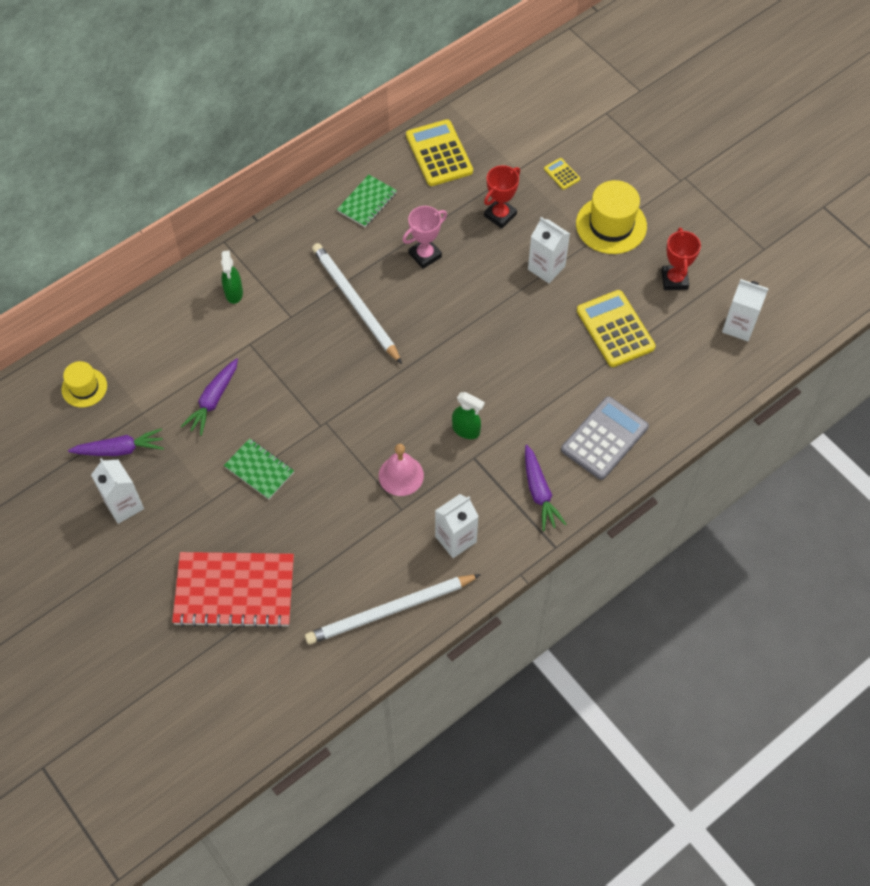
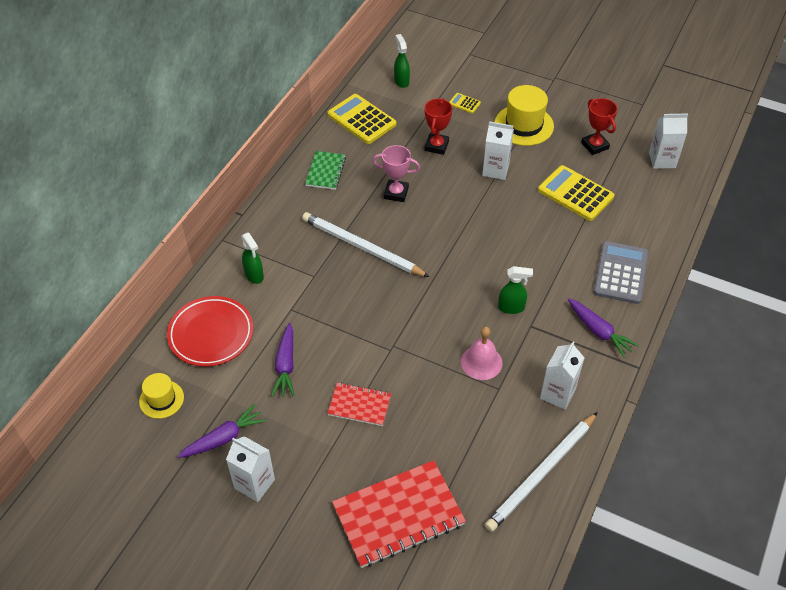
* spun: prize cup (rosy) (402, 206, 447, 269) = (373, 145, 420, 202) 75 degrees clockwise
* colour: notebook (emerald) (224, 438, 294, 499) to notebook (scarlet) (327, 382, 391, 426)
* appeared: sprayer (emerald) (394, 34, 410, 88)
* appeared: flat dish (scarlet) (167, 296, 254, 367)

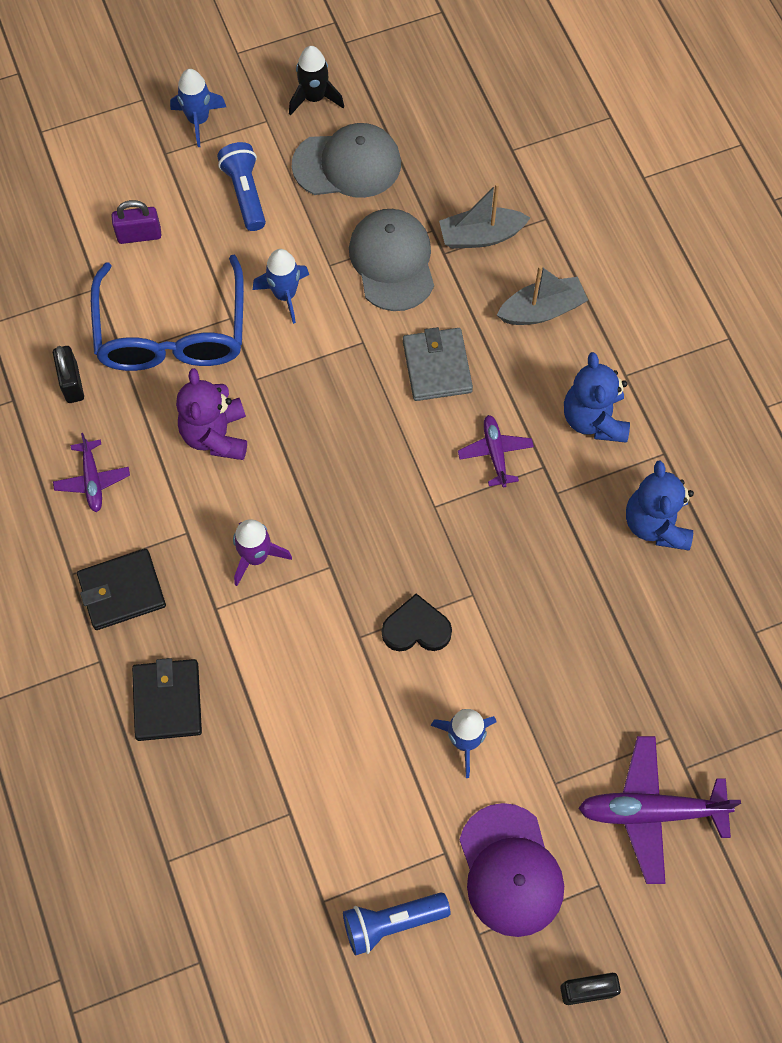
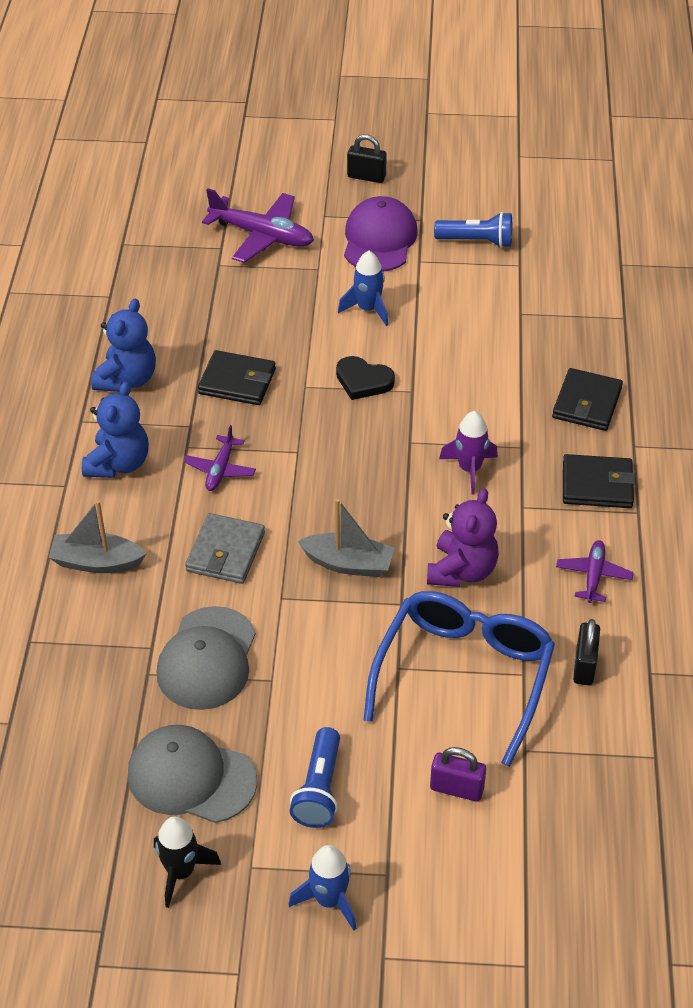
* relocated: boat (grey) (439, 183, 530, 249) to (298, 499, 395, 577)
* missing: toy rocket (royal blue) (253, 249, 309, 324)
* appeared: wallet (ebony) (198, 350, 276, 405)

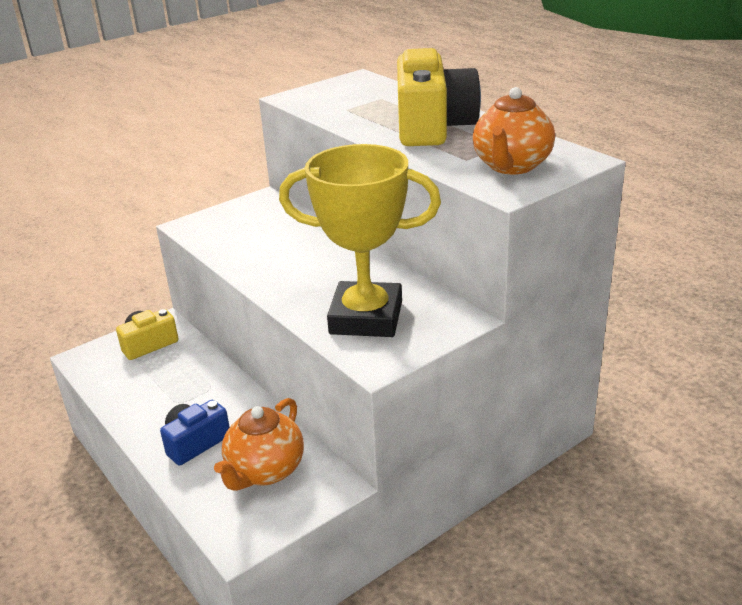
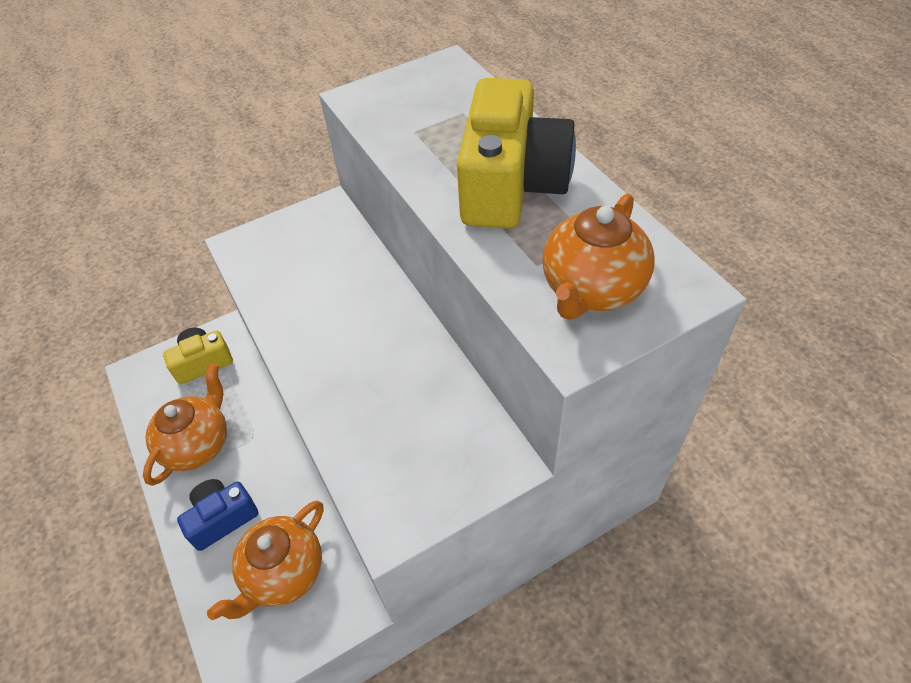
* missing: prize cup (golden) (279, 144, 441, 337)
* appeared: teapot (orange) (143, 364, 227, 486)

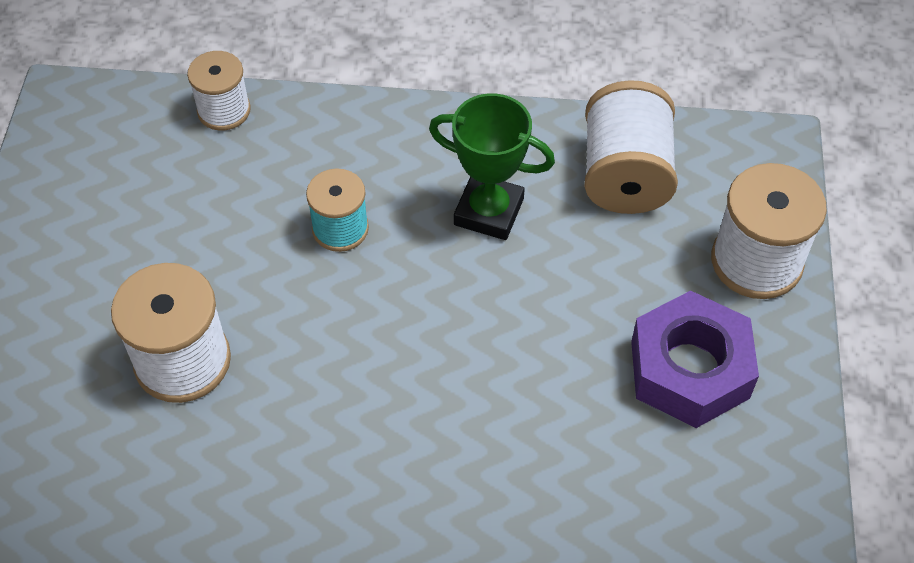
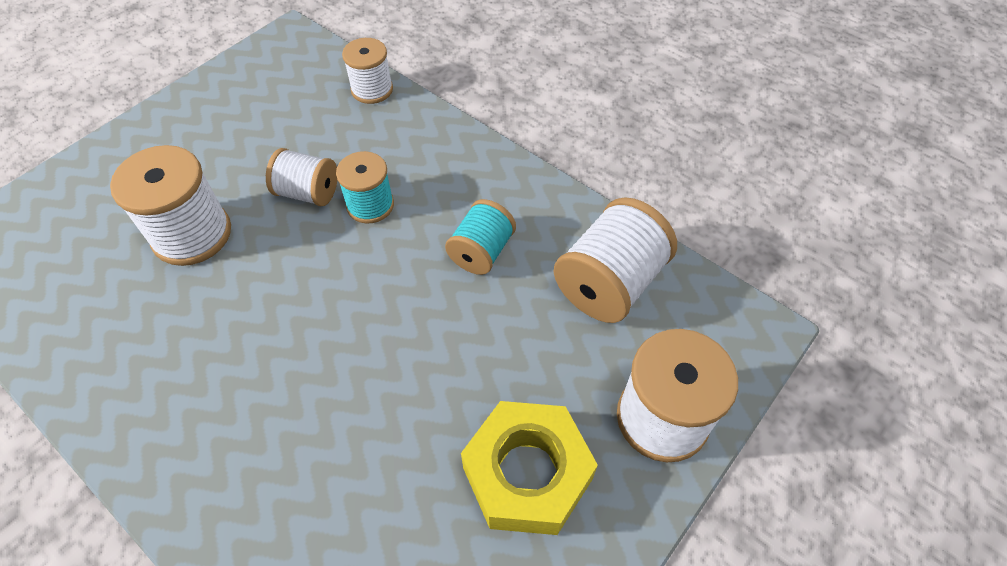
* exchanged: prize cup (emerald) (429, 93, 555, 240) to spool (turquoise) (445, 199, 516, 275)
* colour: hex nut (purple) (631, 291, 759, 428) to hex nut (golden) (461, 401, 598, 535)
* appeared: spool (white) (266, 148, 337, 206)

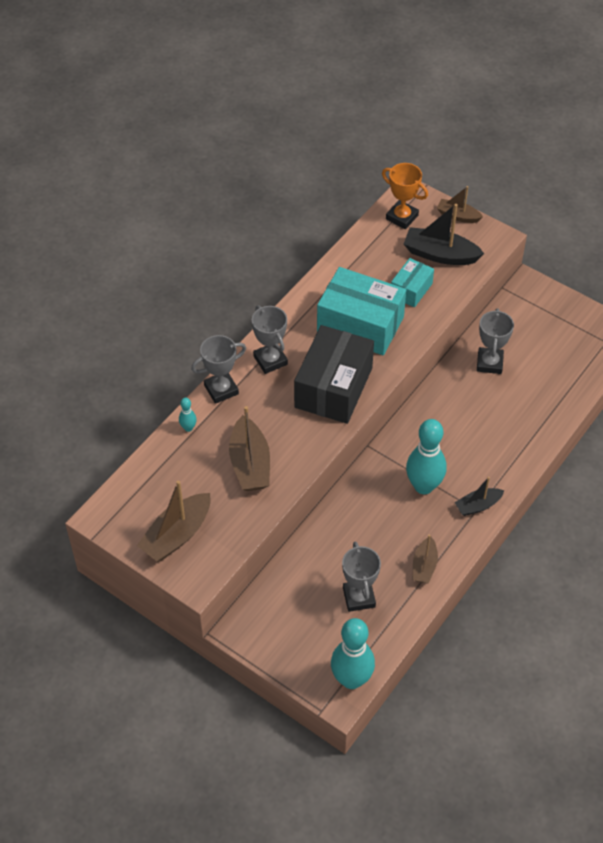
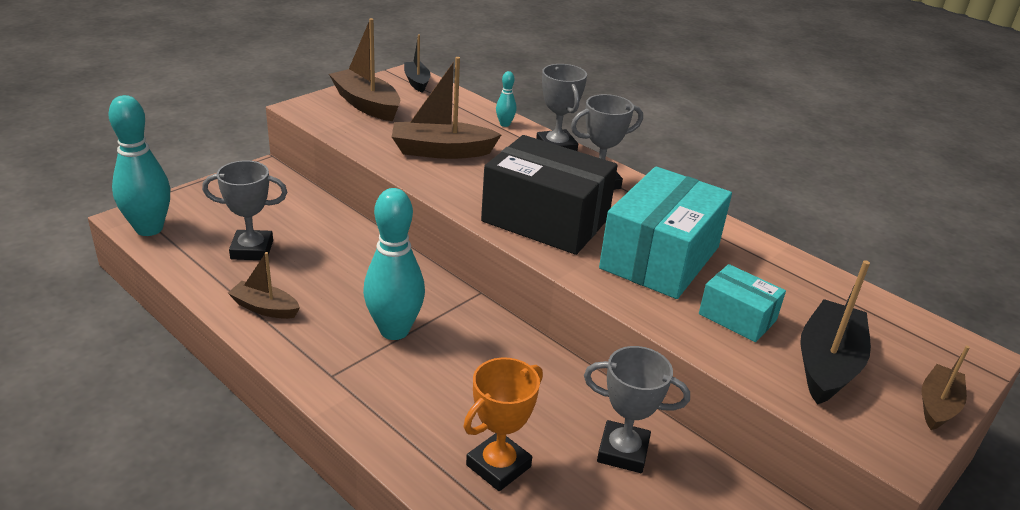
* relocated: prize cup (orange) (382, 163, 428, 229) to (464, 357, 543, 491)
* relocated: boat (ebony) (455, 477, 504, 516) to (404, 34, 431, 93)

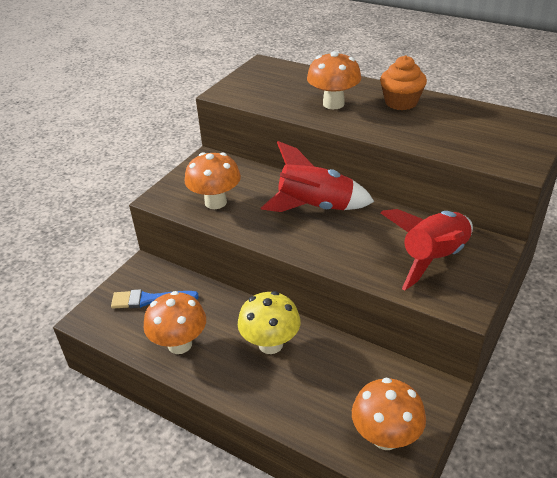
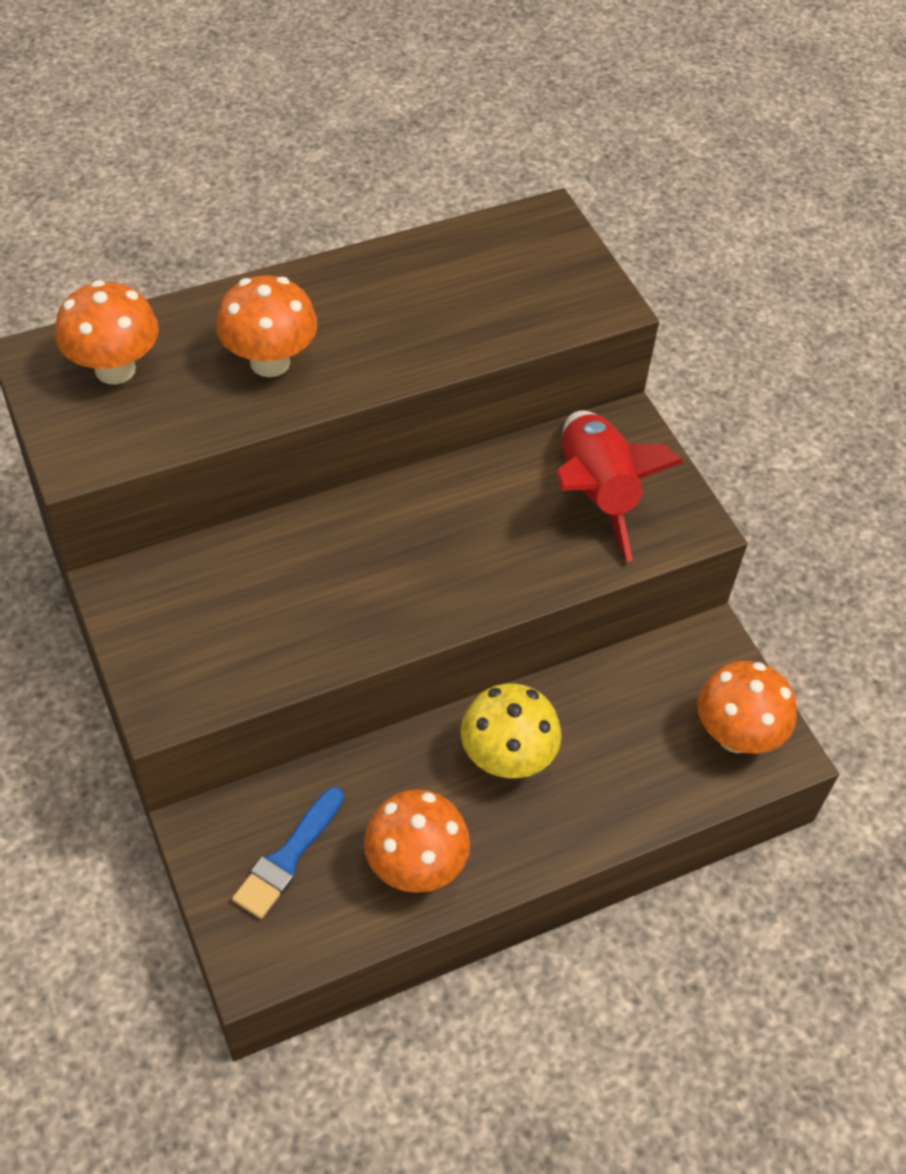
* missing: cupcake (orange) (380, 55, 427, 110)
* missing: toy rocket (scarlet) (261, 141, 374, 212)
* relocated: fungus (orange) (184, 152, 241, 209) to (55, 280, 159, 384)

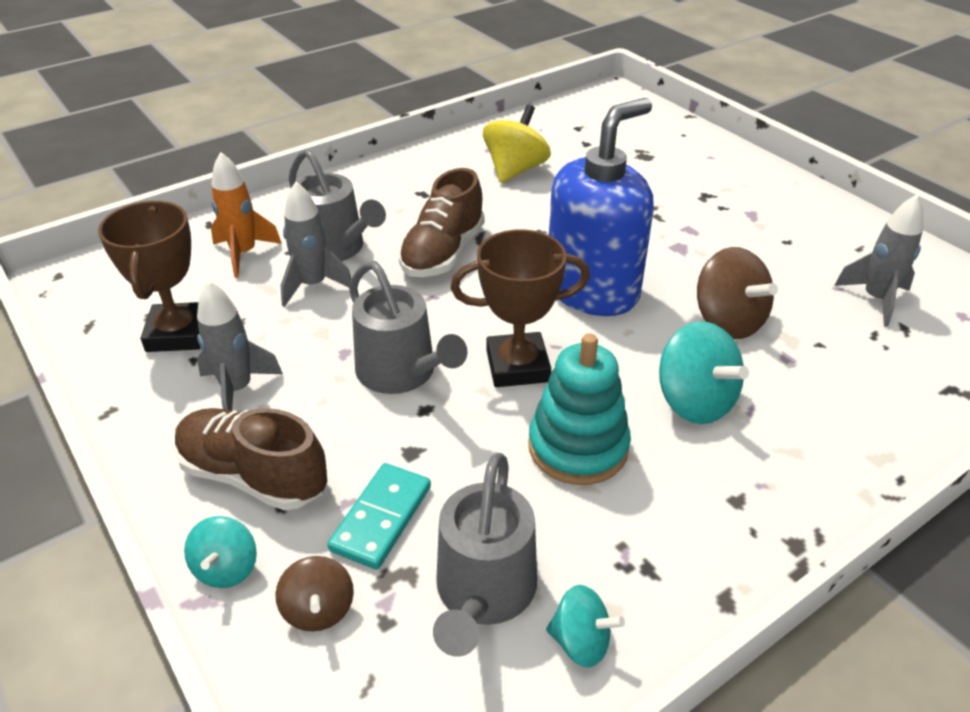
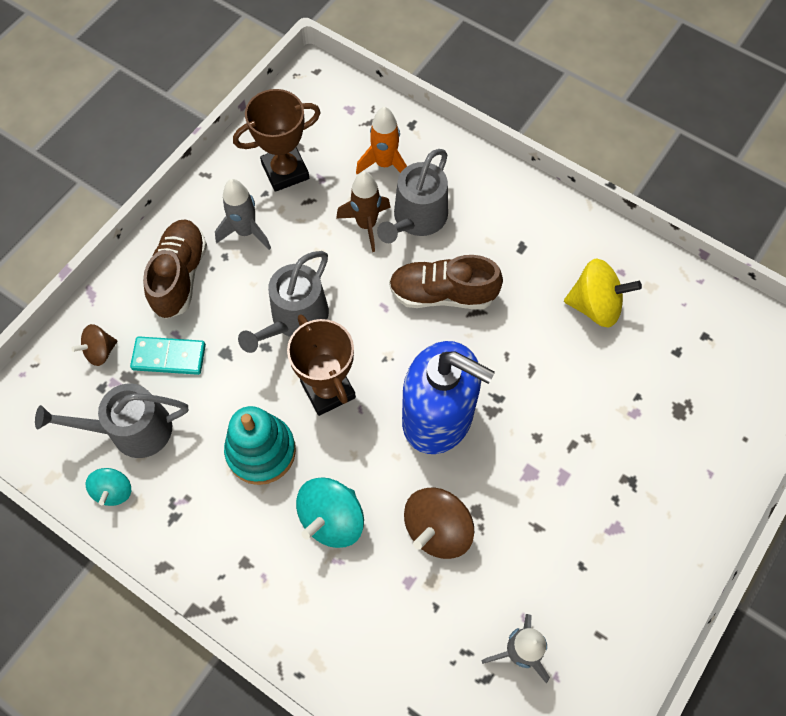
* colour: toy rocket (grey) (280, 181, 351, 307) to toy rocket (russet) (336, 171, 391, 252)
* missing: spinning top (turquoise) (184, 516, 257, 588)

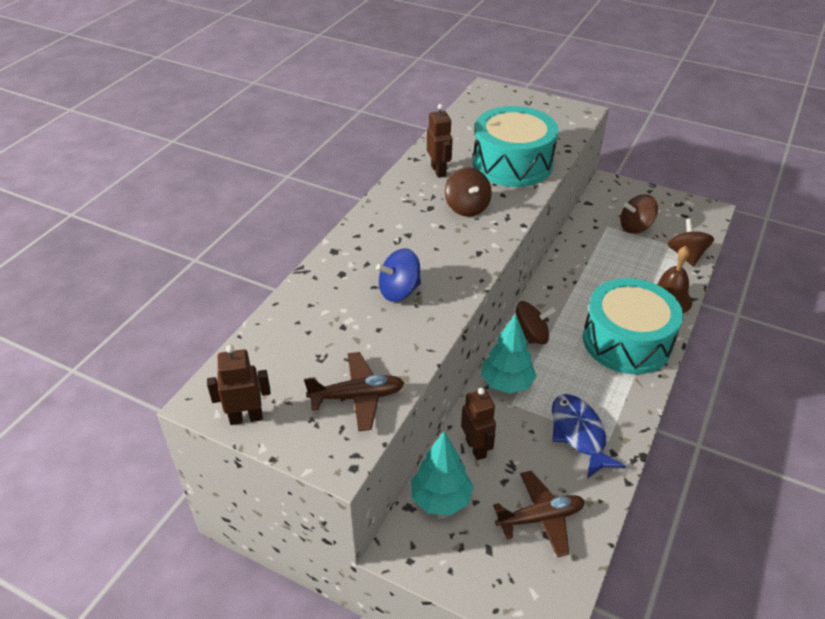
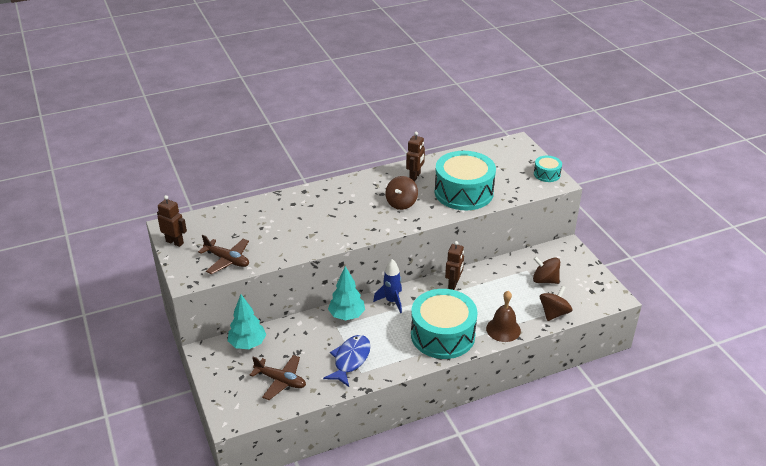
* missing: spinning top (royal blue) (376, 248, 421, 302)
* exchanged: spinning top (russet) (515, 301, 556, 345) to toy rocket (royal blue) (373, 259, 402, 313)
* relocated: robot (russet) (461, 388, 496, 460) to (445, 241, 464, 290)
* appeared: drum (turquoise) (534, 156, 562, 182)

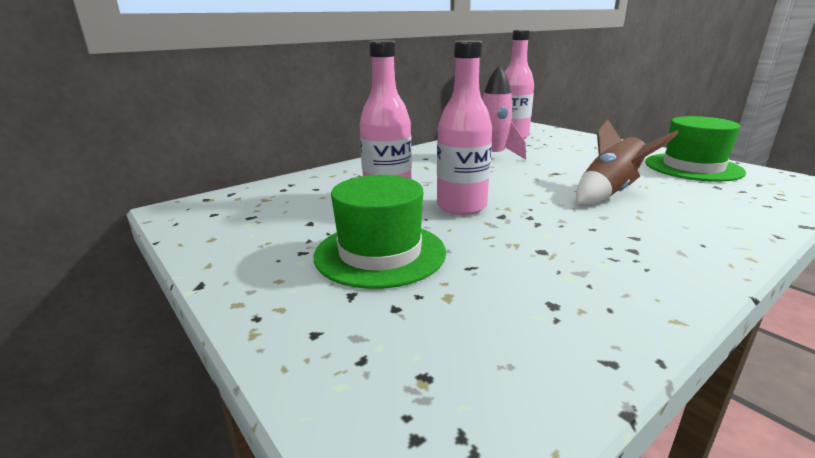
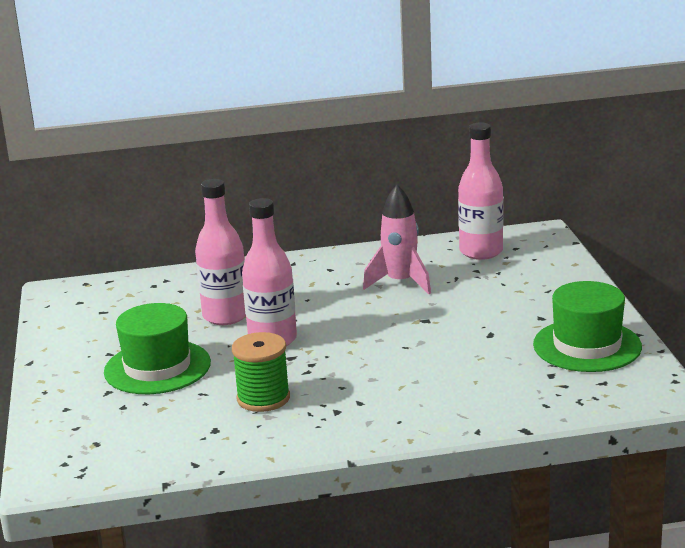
* missing: toy rocket (russet) (576, 119, 679, 205)
* appeared: spool (emerald) (232, 332, 290, 412)

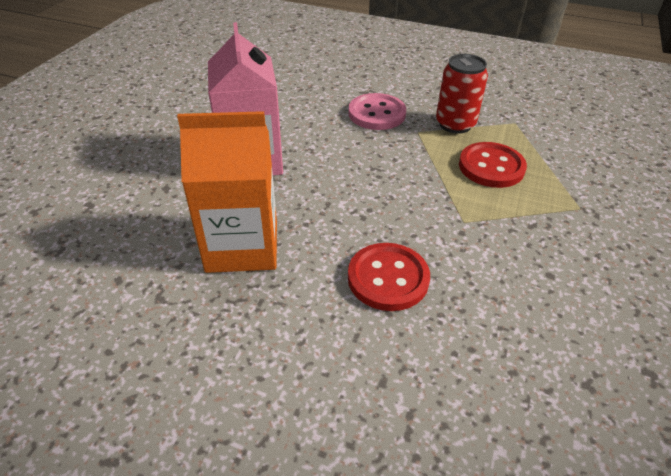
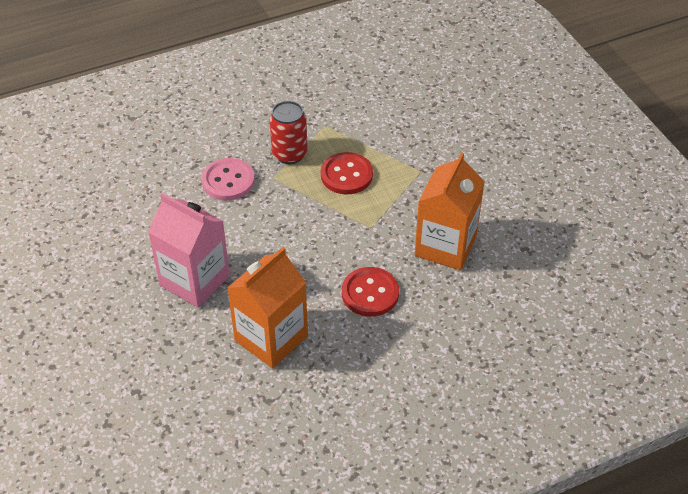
* appeared: carton (orange) (415, 152, 485, 271)

